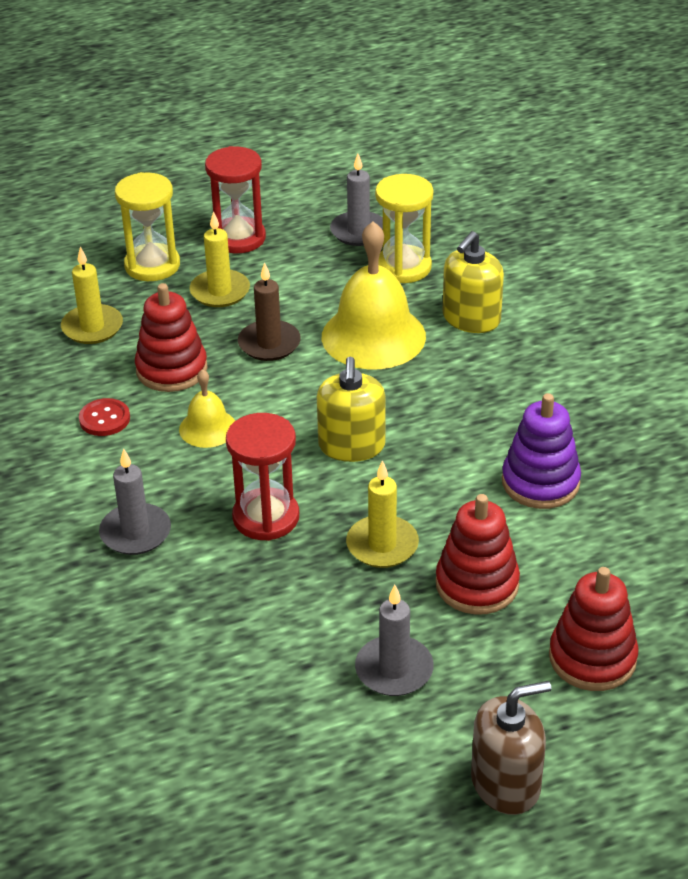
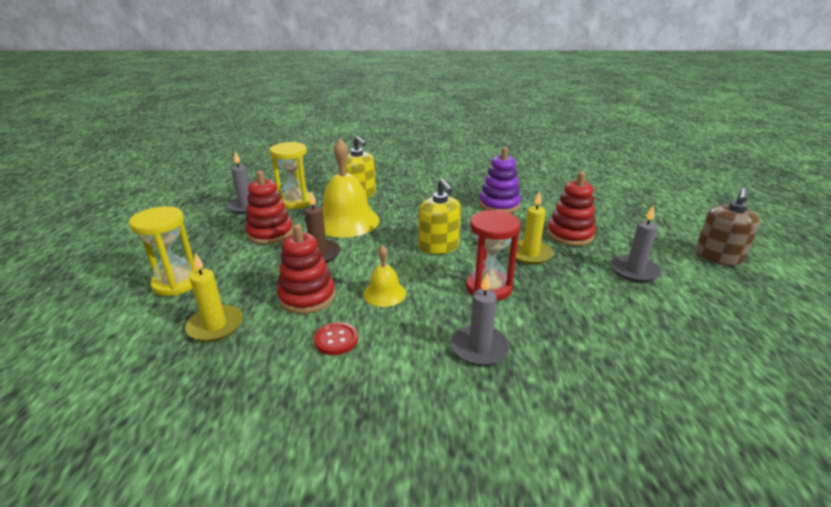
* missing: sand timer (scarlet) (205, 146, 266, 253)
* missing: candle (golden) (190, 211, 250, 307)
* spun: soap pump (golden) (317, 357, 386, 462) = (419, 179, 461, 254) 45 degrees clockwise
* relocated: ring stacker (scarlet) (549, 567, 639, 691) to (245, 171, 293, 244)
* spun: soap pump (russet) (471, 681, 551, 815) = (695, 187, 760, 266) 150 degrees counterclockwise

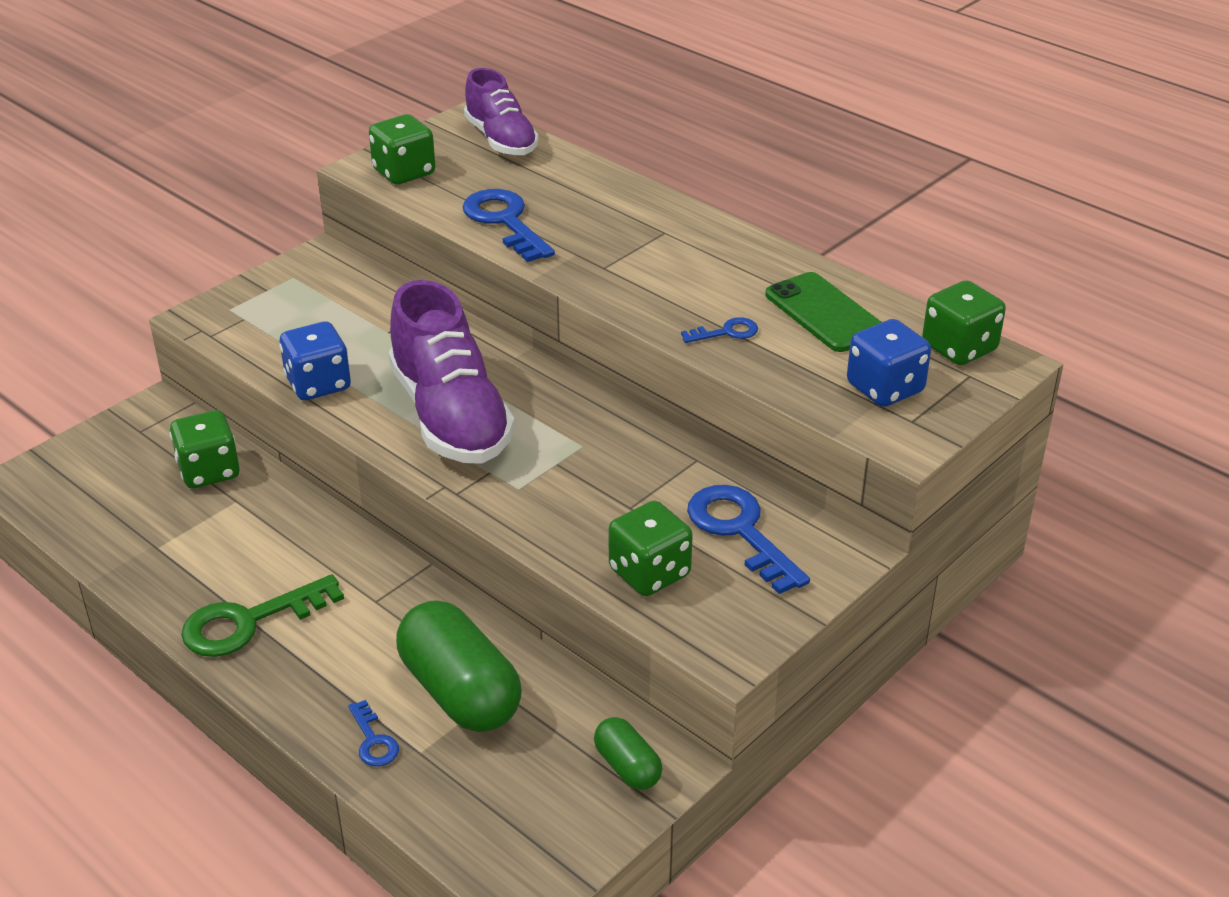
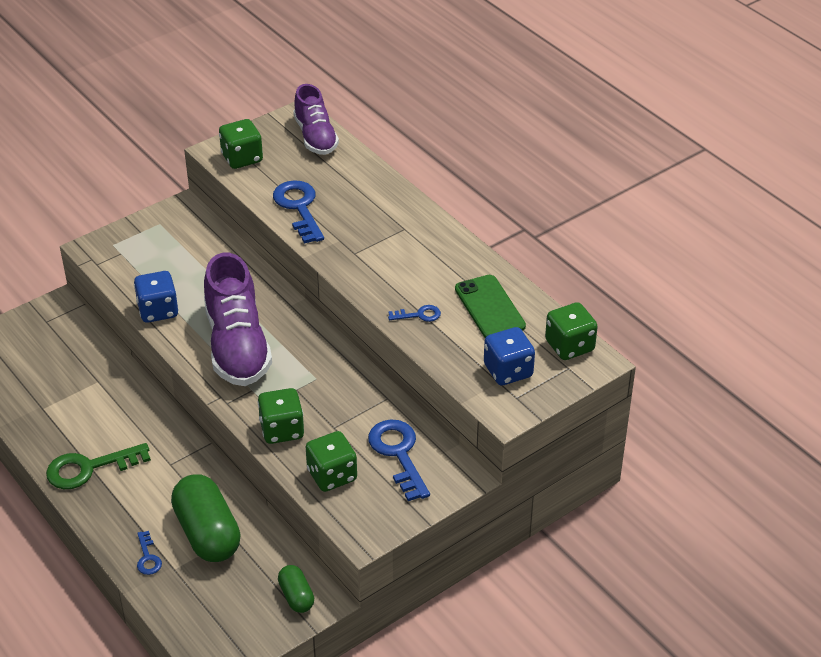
* relocated: game die (emerald) (170, 410, 240, 488) to (258, 388, 304, 444)

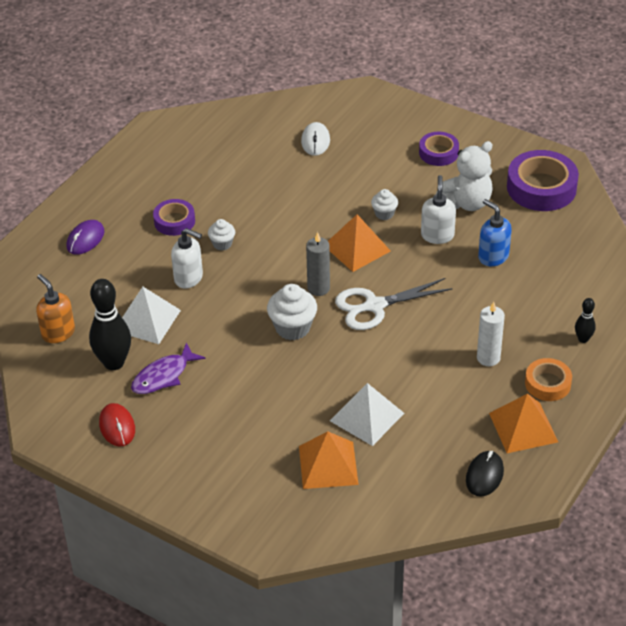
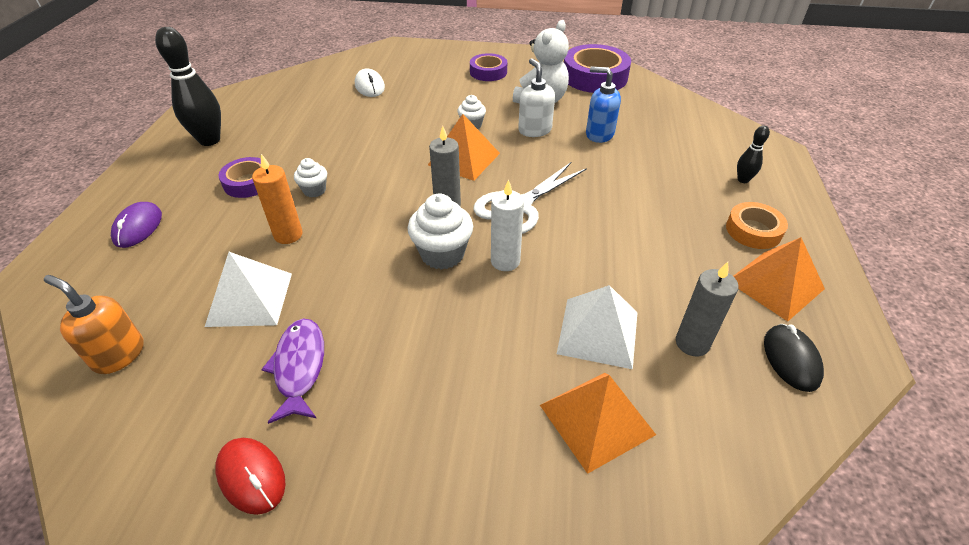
* exchanged: soap pump (white) (171, 228, 203, 289) to candle (orange) (252, 154, 303, 244)
* relocated: bowling pin (ebony) (89, 279, 131, 370) to (155, 27, 221, 146)
* relocated: candle (white) (477, 302, 505, 366) to (491, 179, 524, 271)
* spun: toy fish (purple) (131, 342, 205, 394) = (261, 319, 324, 424) 150 degrees clockwise
* appeared: candle (grey) (676, 262, 738, 356)

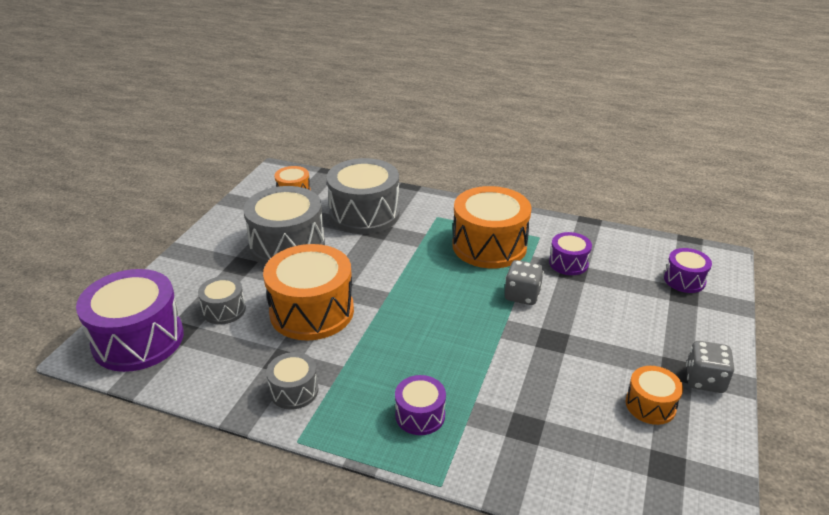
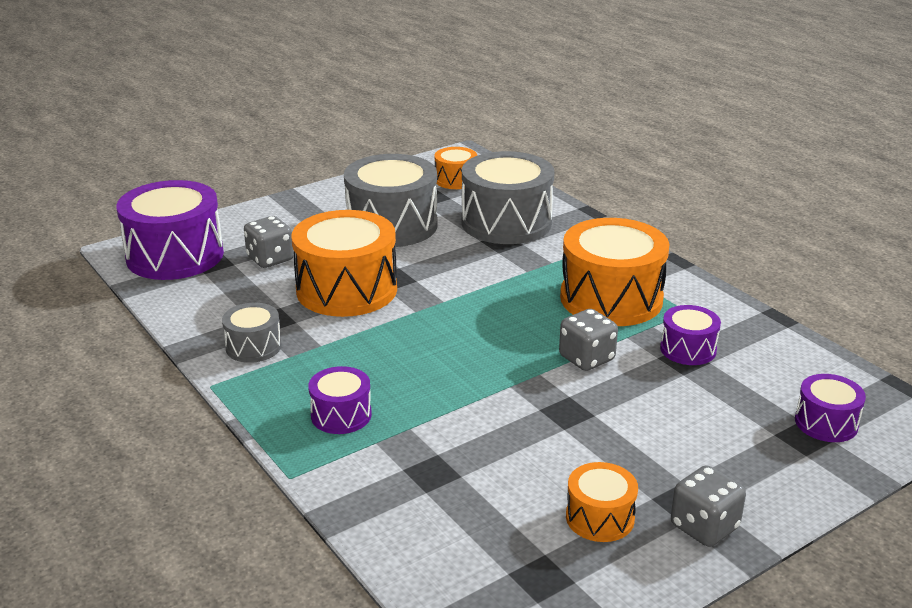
* exchanged: drum (grey) (198, 276, 246, 324) to game die (grey) (244, 216, 294, 268)

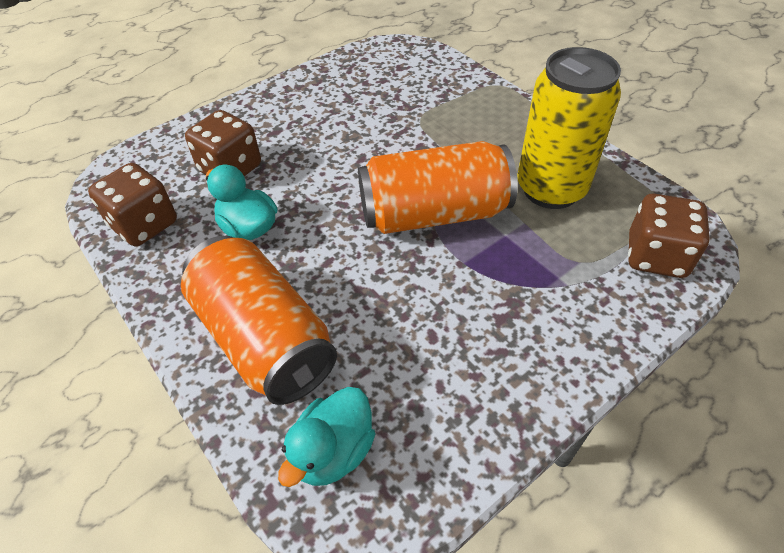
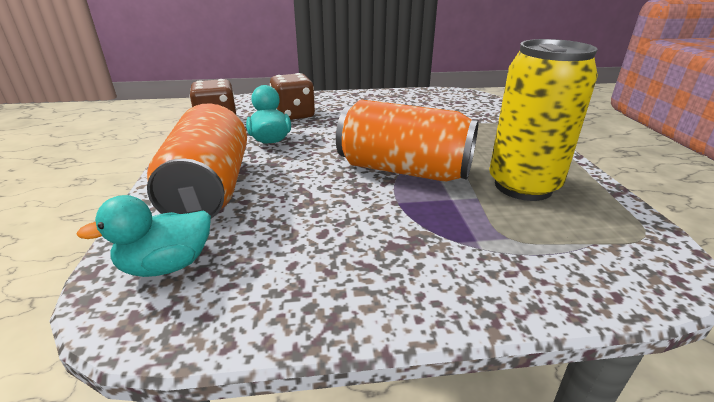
* missing: game die (russet) (628, 194, 710, 278)

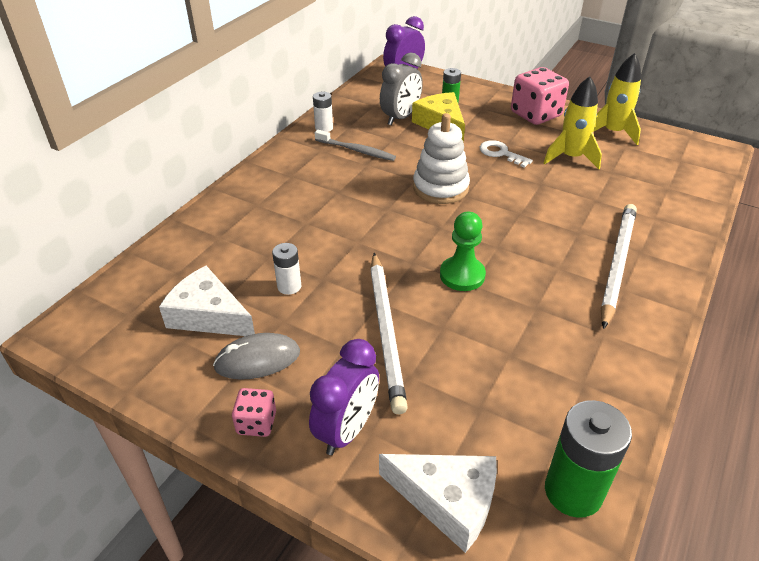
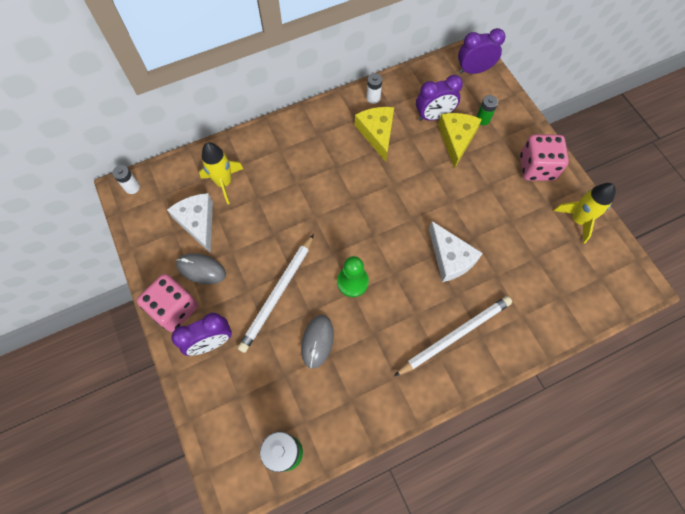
* colour: alarm clock (grey) (380, 52, 423, 125) to alarm clock (purple) (416, 75, 463, 121)
* relocated: toy rocket (golden) (544, 76, 602, 169) to (199, 142, 244, 204)
* missing: ring stacker (white) (413, 113, 470, 204)
* exchanged: tooth brush (grey) (315, 130, 396, 161) to cheese wedge (golden) (355, 107, 394, 162)
* missing: door key (white) (480, 140, 533, 168)
* relocated: battery (white) (272, 243, 301, 295) to (112, 165, 140, 194)
* size: game die (rosy) (232, 388, 276, 437) = (137, 274, 198, 332) x1.90
* relocated: cheese wedge (white) (379, 454, 497, 553) to (429, 221, 483, 282)
* appeared: computer mouse (grey) (301, 315, 334, 369)

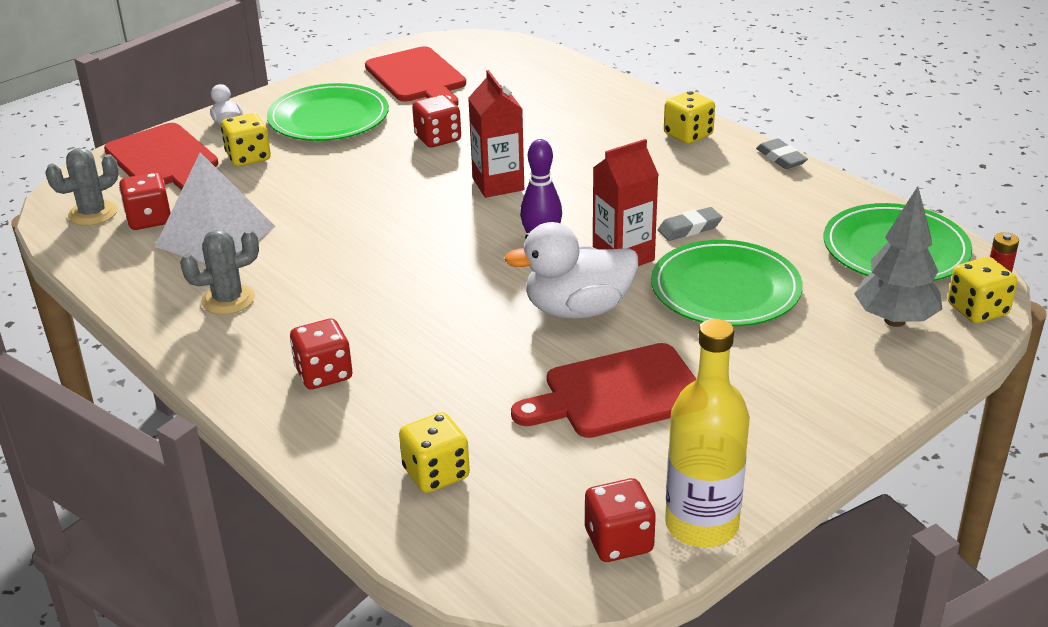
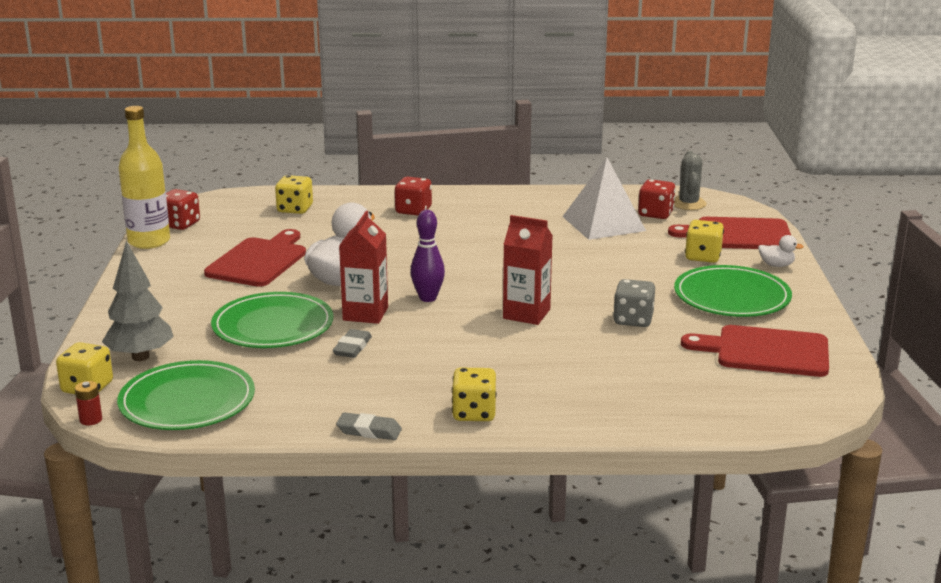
* colour: game die (scarlet) (412, 95, 461, 147) to game die (grey) (613, 279, 655, 327)
* missing: saguaro cactus (grey) (180, 230, 259, 315)

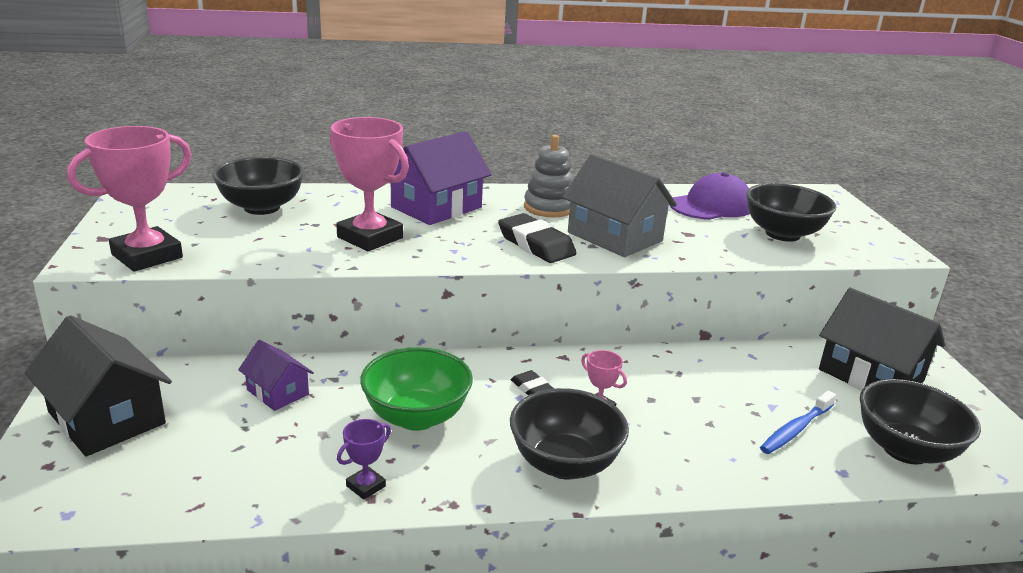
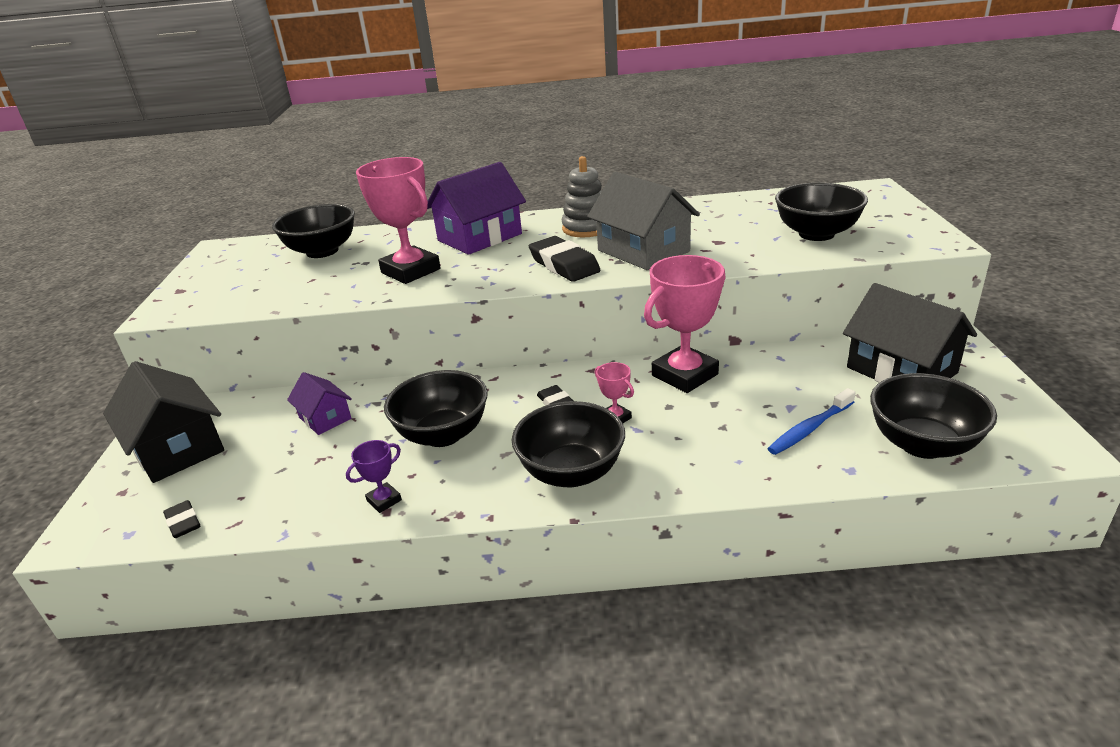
* relocated: prize cup (rosy) (67, 126, 192, 272) to (644, 255, 725, 393)
* missing: baseball cap (purple) (669, 172, 750, 220)
* colour: bowl (emerald) (360, 347, 473, 431) to bowl (ebony) (384, 370, 488, 447)
* appeared: pencil eraser (ebony) (163, 500, 200, 538)

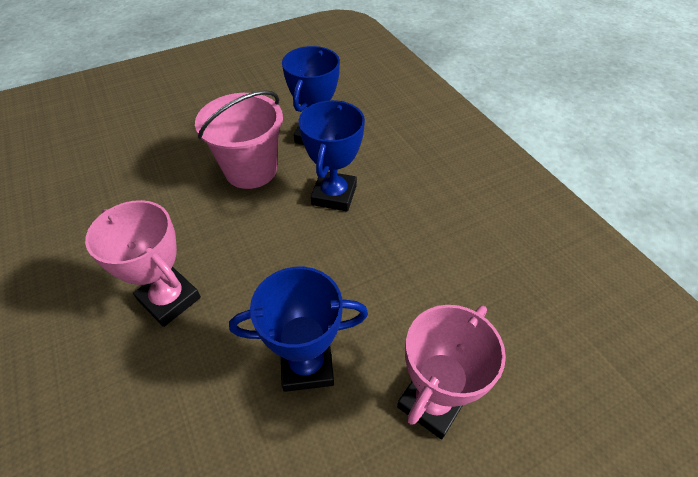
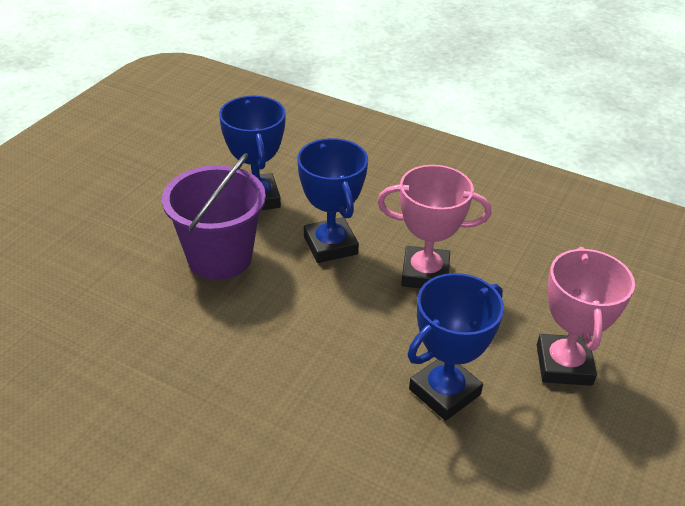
* colour: pail (rosy) (195, 90, 283, 189) to pail (purple) (162, 153, 266, 280)
* relocated: prize cup (rosy) (85, 200, 201, 327) to (377, 165, 491, 289)

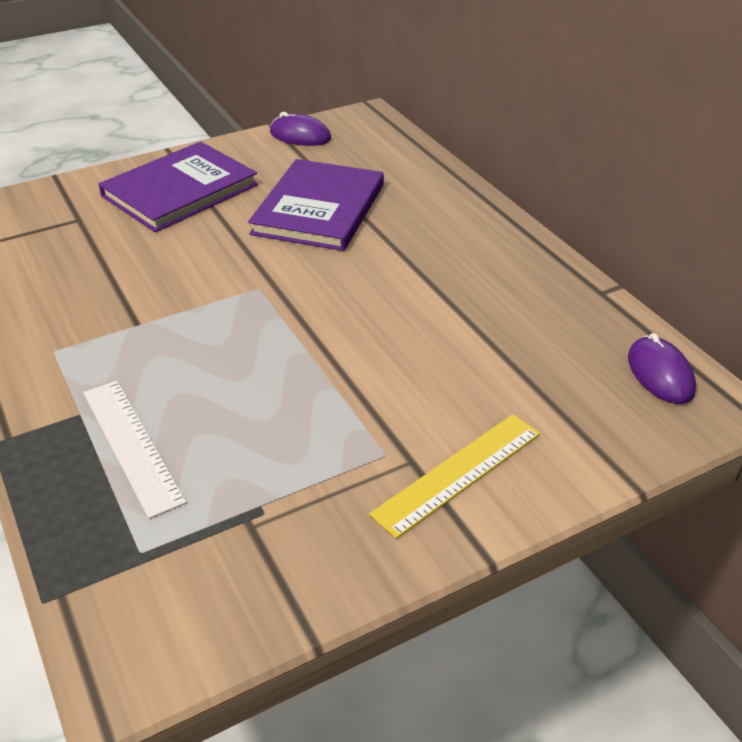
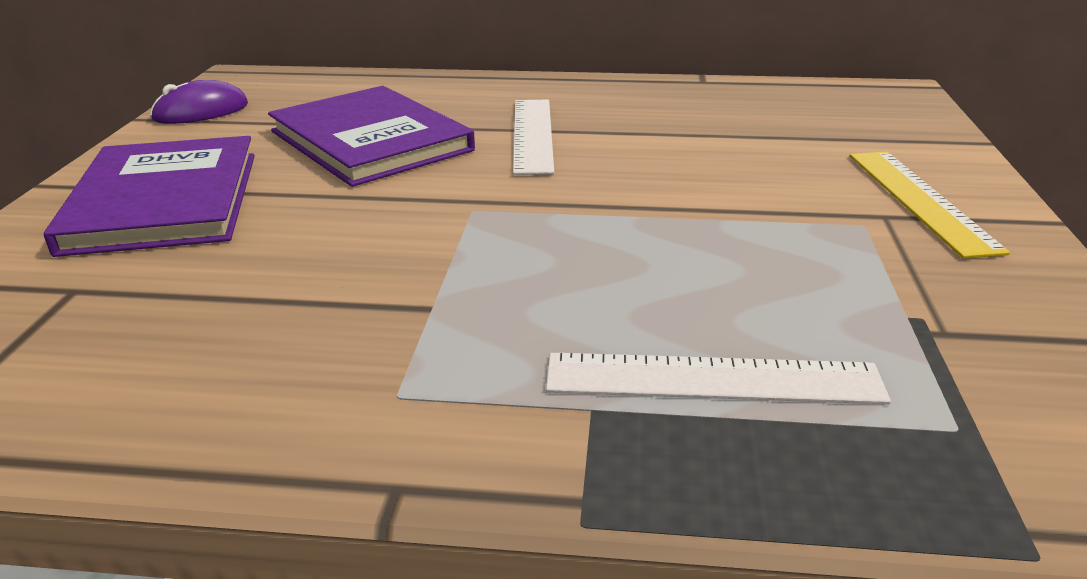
* missing: computer mouse (purple) (628, 333, 696, 404)
* appeared: measuring stick (white) (513, 100, 554, 175)

